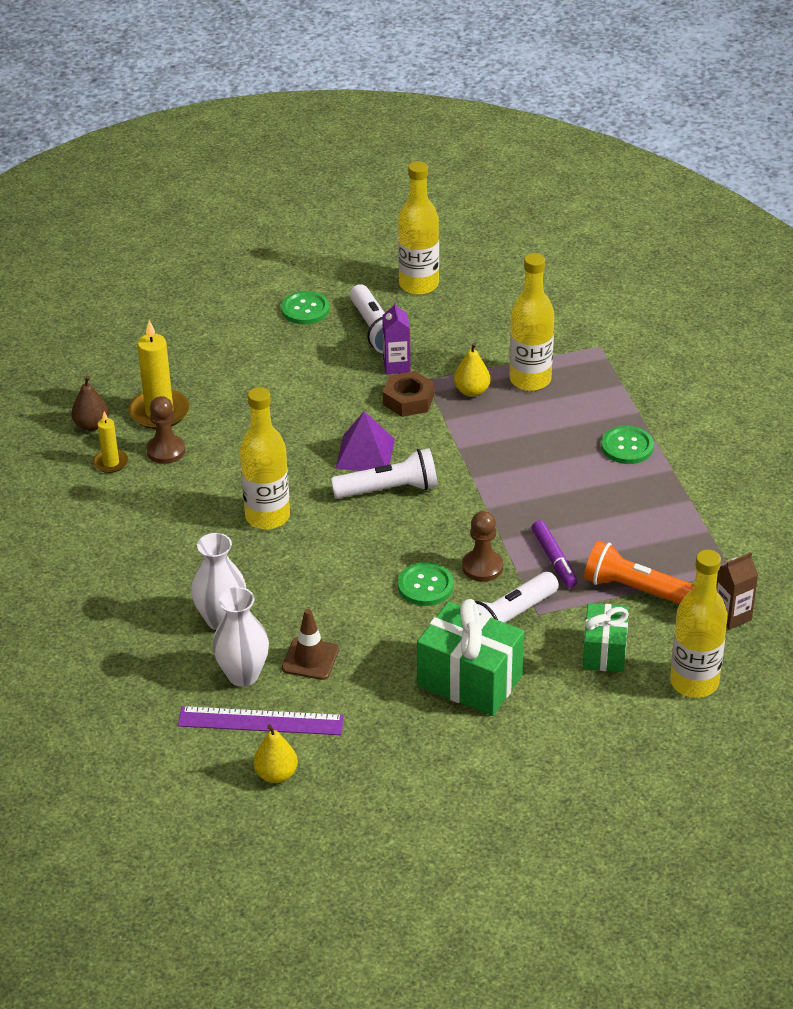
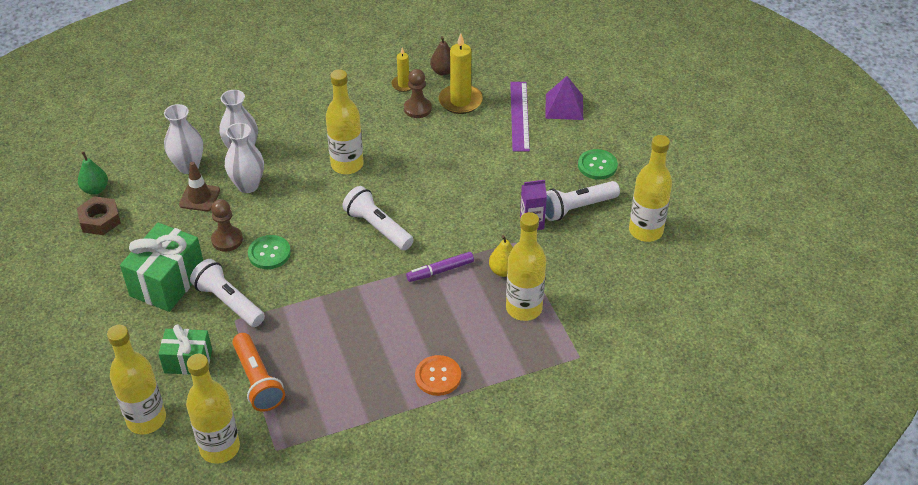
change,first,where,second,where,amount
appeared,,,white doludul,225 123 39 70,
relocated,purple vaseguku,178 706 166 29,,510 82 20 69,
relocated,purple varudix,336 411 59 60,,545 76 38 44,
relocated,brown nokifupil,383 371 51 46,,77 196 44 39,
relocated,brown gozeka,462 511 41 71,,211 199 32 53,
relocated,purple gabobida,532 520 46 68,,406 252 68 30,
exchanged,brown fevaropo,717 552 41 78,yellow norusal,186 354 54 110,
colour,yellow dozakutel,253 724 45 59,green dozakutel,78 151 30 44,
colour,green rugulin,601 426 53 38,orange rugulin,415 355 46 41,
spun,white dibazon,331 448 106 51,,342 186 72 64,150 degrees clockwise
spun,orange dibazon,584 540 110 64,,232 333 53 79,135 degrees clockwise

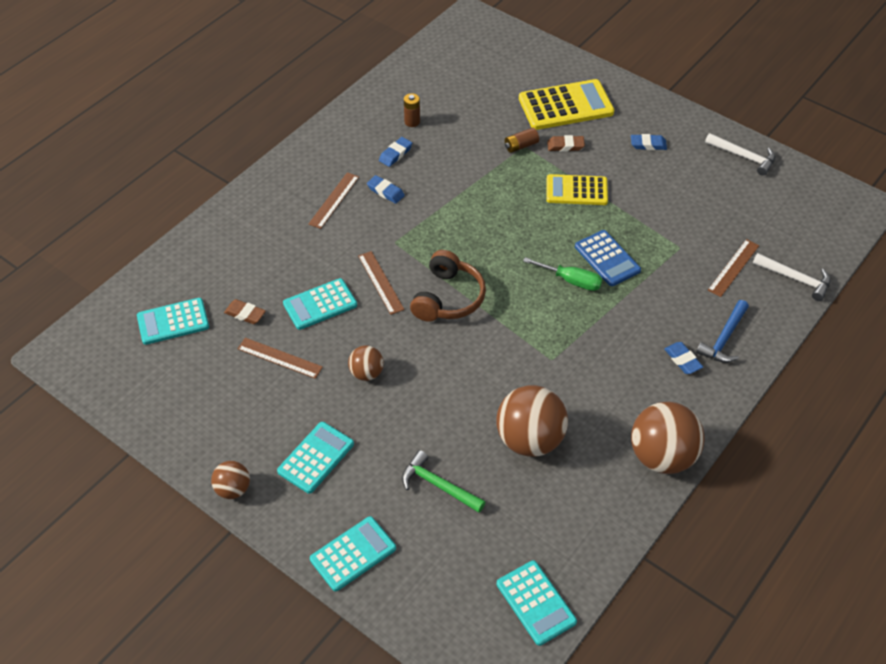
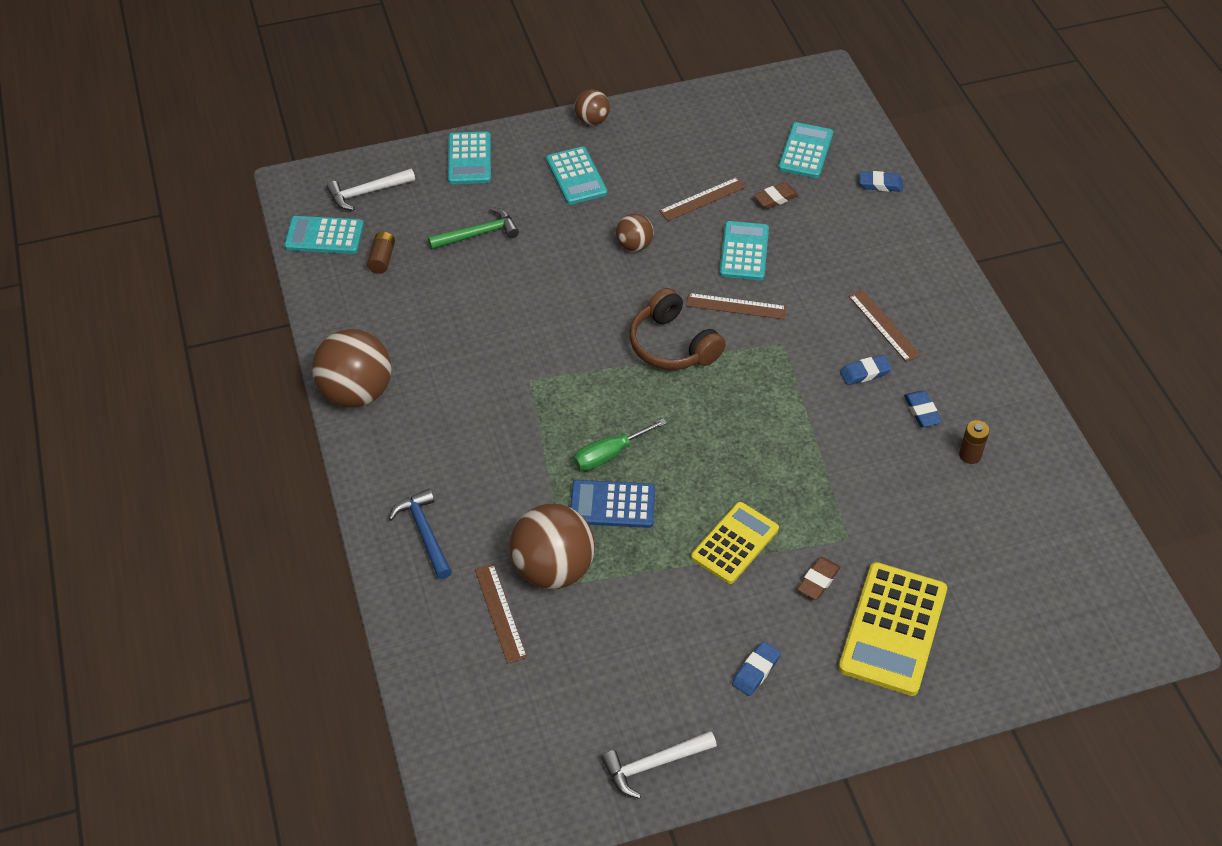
change,first,where,second,where,amount
relocated,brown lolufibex,496 385 72 72,,510 504 85 85,
relocated,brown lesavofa,505 128 34 25,,367 232 28 42,
relocated,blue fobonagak,664 342 39 32,,860 171 43 21,
relocated,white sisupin,753 253 77 48,,326 168 89 43,

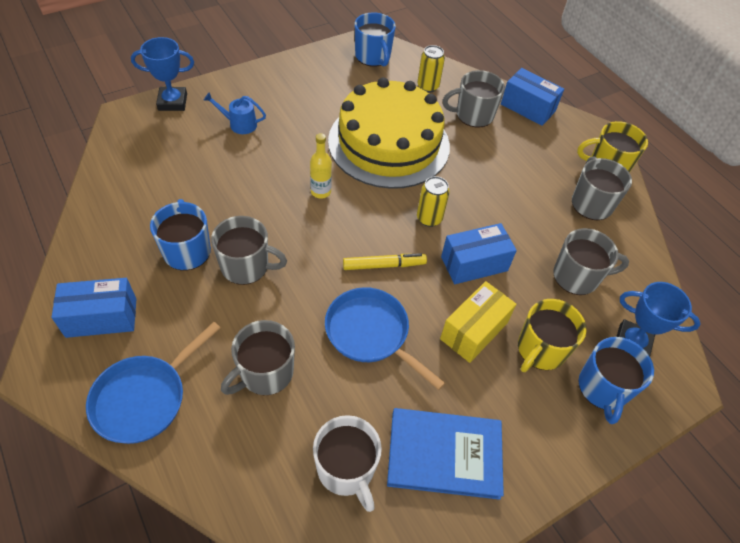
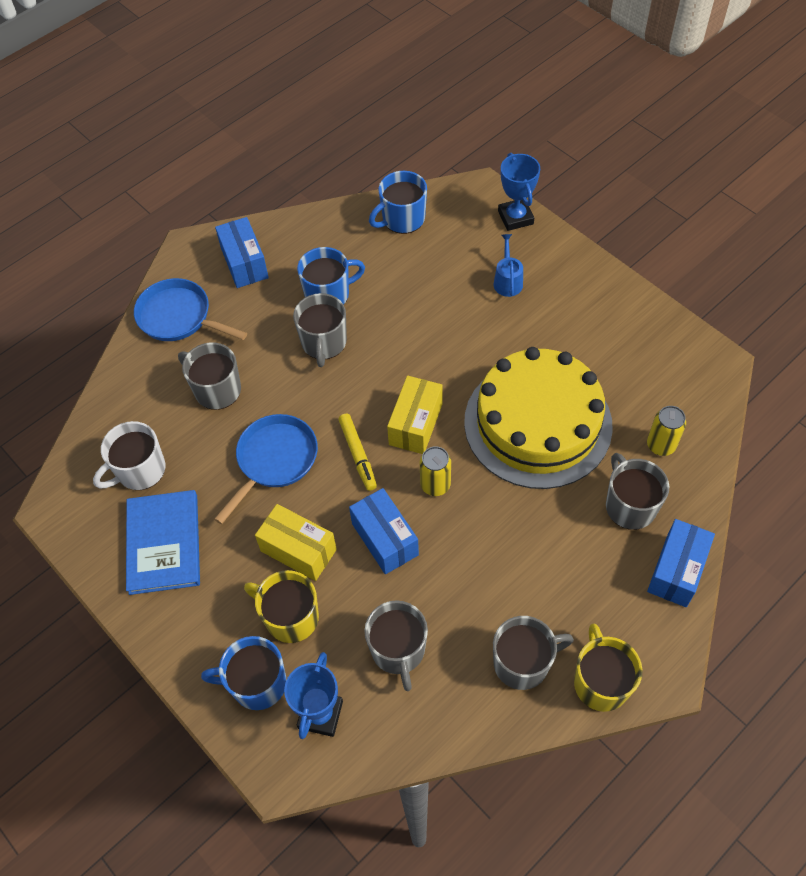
change,first,where,second,where,amount
missing,yellow norusal,310 133 22 66,,,
appeared,,,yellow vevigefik,387 376 56 78,
relocated,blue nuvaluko,355 13 41 54,,369 171 58 63,

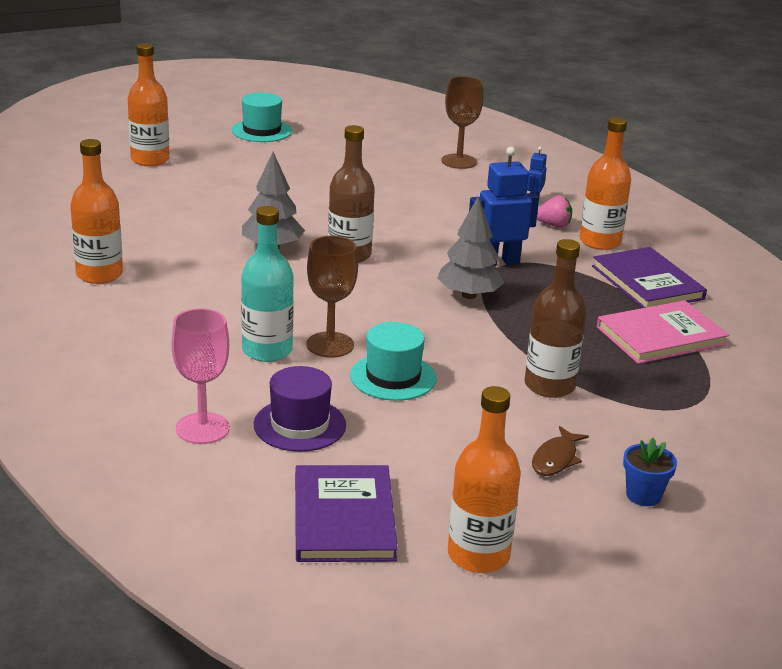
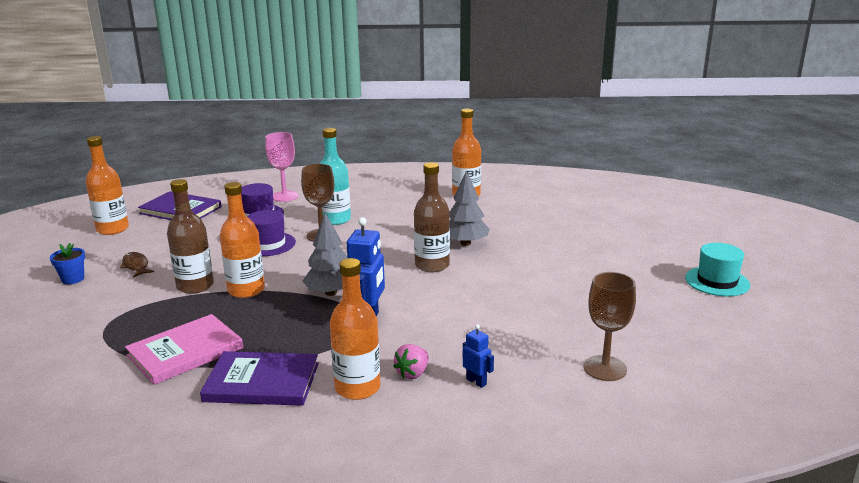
change,first,where,second,where,amount
relocated,orange norusal,128 43 42 123,,220 182 45 116,
colour,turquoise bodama,350 322 87 79,purple bodama,247 210 49 46,
spun,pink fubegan,597 300 132 64,,125 314 119 71,45 degrees clockwise

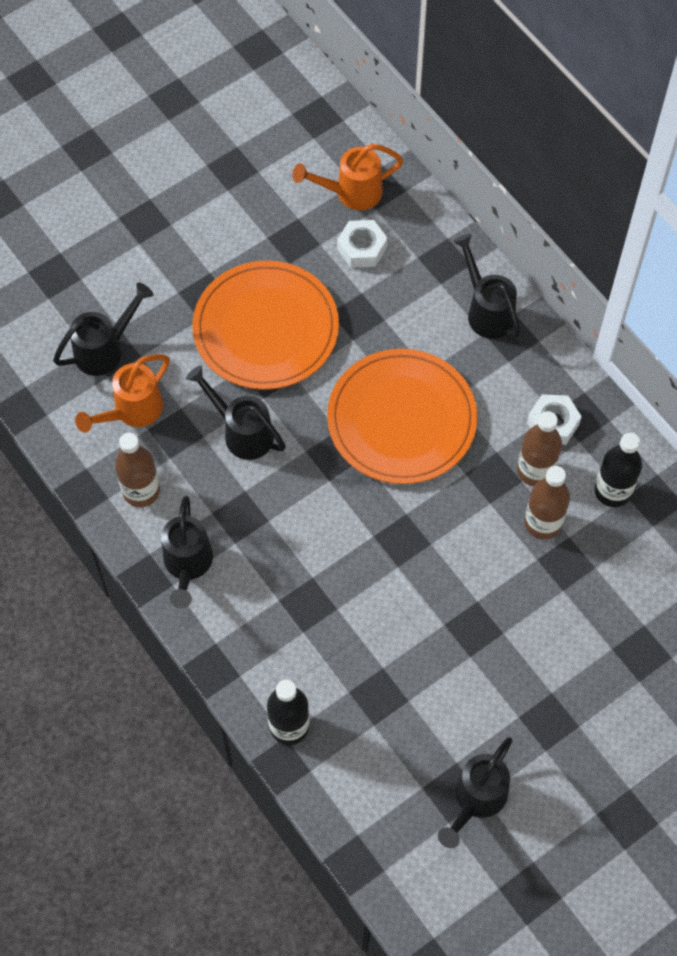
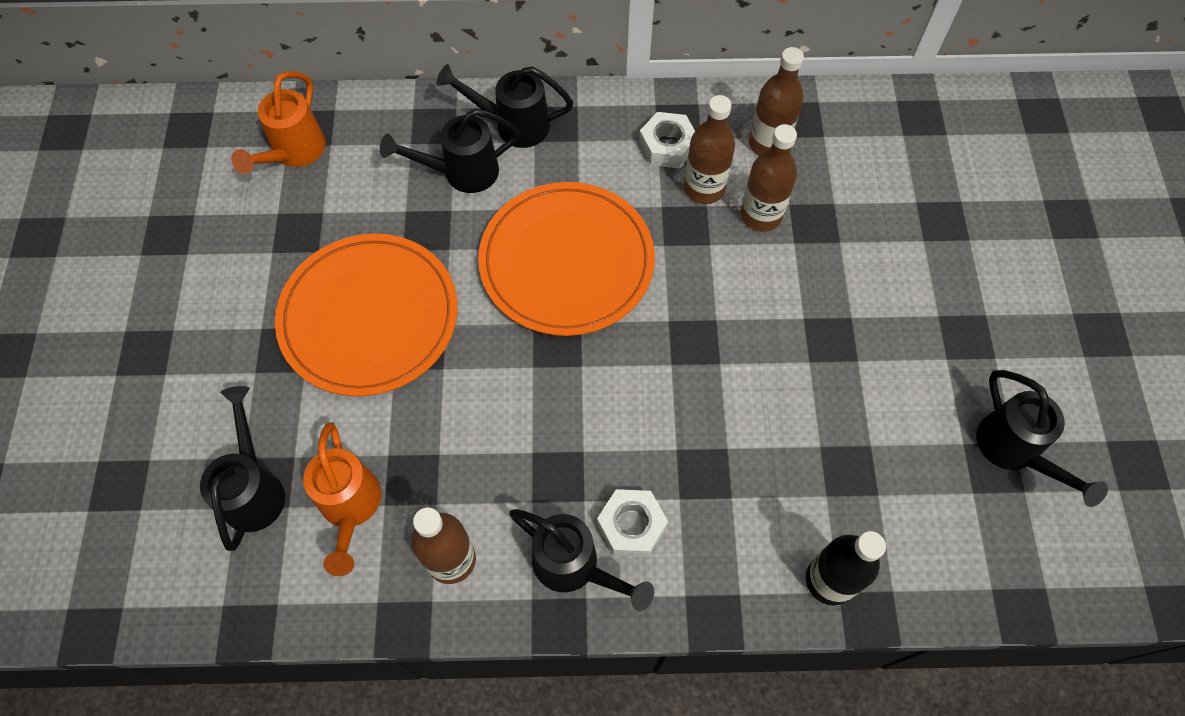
change,first,where,second,where,amount
relocated,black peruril,186 365 100 95,,380 109 140 84,
relocated,white nokifupil,337 220 51 48,,597 489 71 68,
colour,black norusal,594 433 48 74,brown norusal,749 47 55 109,

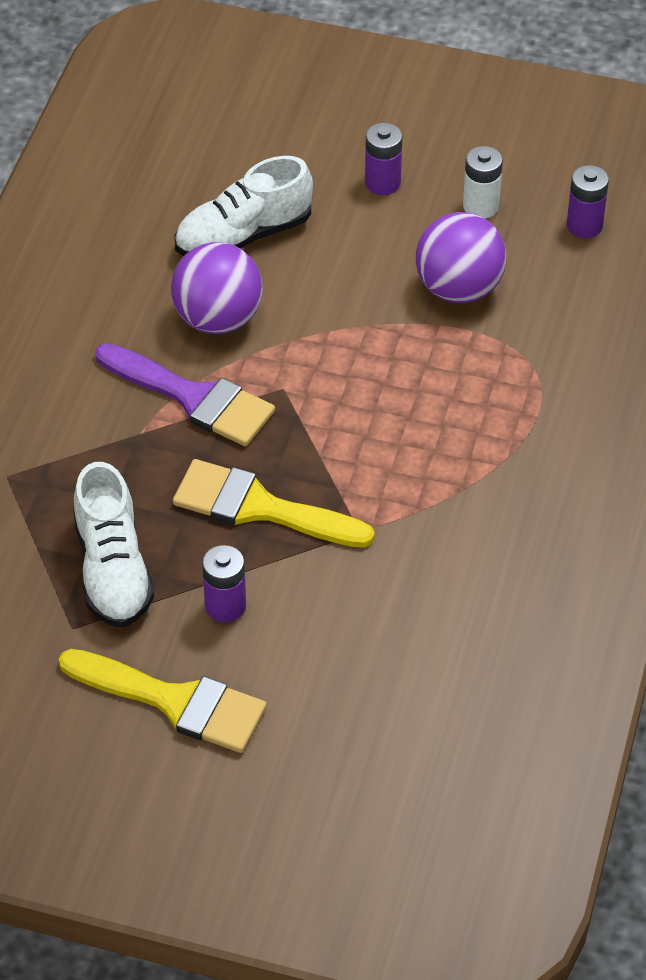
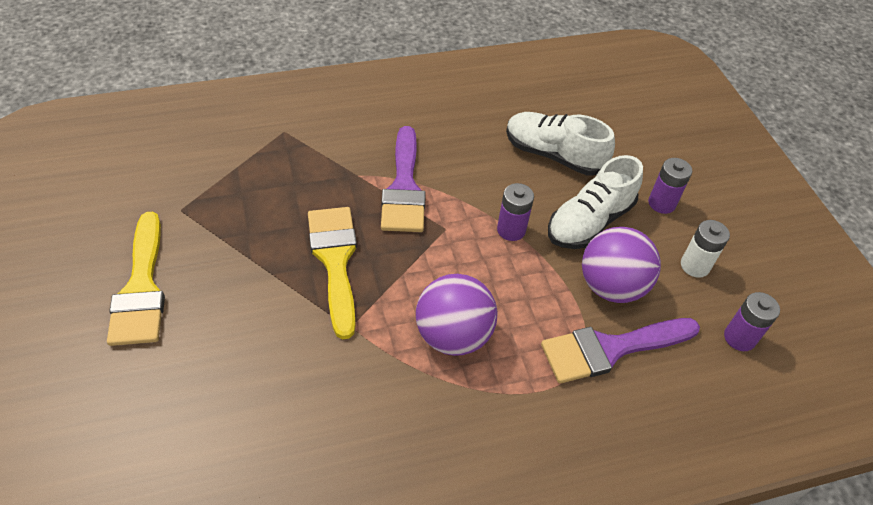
change,first,where,second,where,amount
appeared,,,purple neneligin,541 318 159 66,
relocated,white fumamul,73 462 81 166,,548 155 95 94,
relocated,purple lolufibex,171 242 92 92,,416 274 82 82,
relocated,purple lesavofa,202 545 44 77,,497 183 37 58,

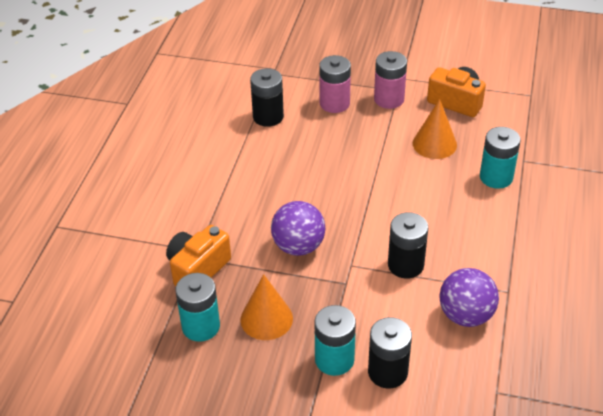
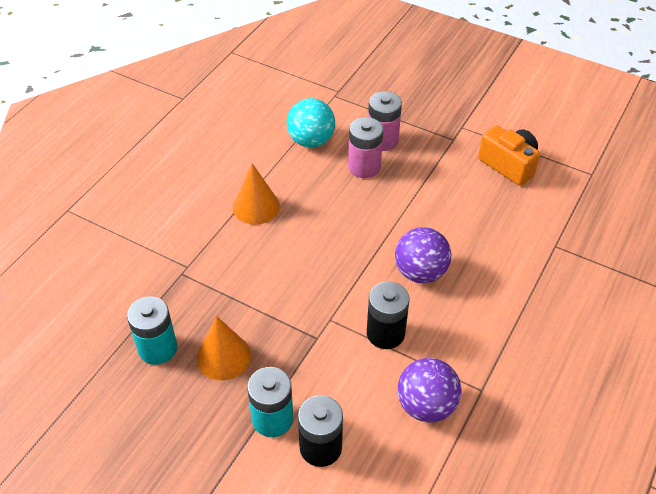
change,first,where,second,where,amount
missing,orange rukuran,166 225 65 61,,,
missing,turquoise lesavofa,480 127 41 62,,,
relocated,purple lolufibex,271 201 54 55,,395 227 56 56,
relocated,pink lesavofa,374 51 33 58,,348 117 35 61,
relocated,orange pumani,413 99 44 60,,233 163 47 62,
exchanged,black lesavofa,250 68 34 59,turquoise lolufibex,287 98 48 50,

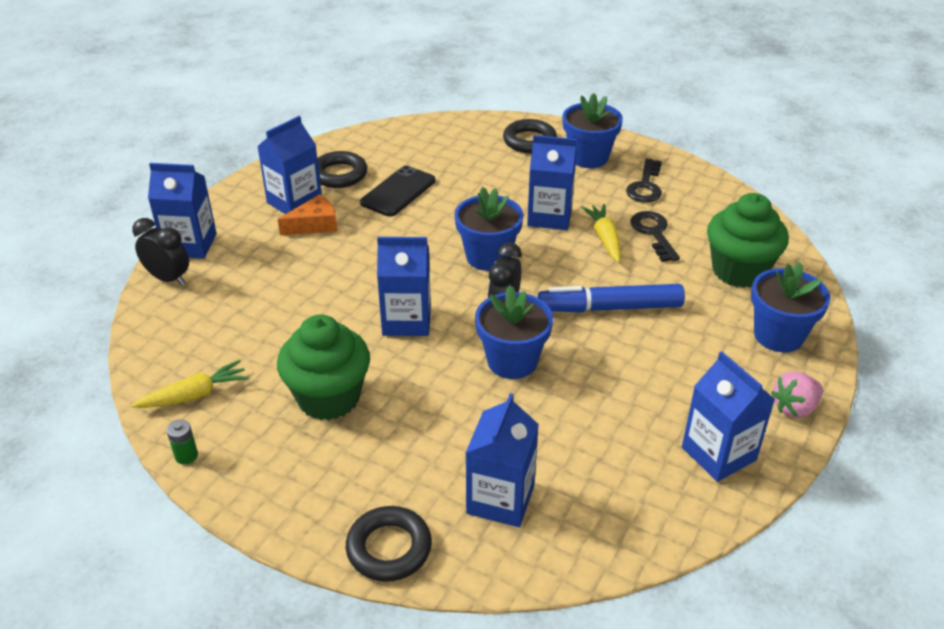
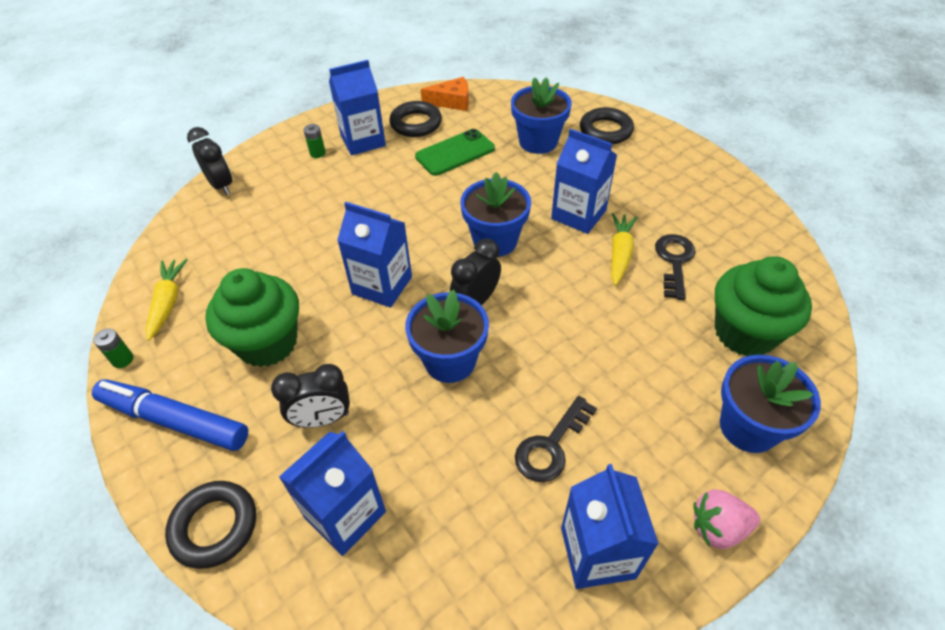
change,first,where,second,where,amount
missing,blue fevaropo,148 163 69 96,,,
appeared,,,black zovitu,271 364 79 64,
appeared,,,green lesavofa,303 124 23 34,
relocated,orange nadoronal,278 194 59 41,,421 77 48 34,
relocated,blue gabobida,538 284 147 29,,92 379 156 72,
relocated,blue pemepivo,562 93 61 75,,511 77 61 77,
relocated,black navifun,626 159 36 44,,515 396 82 86,
colour,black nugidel,360 165 75 52,green nugidel,415 129 80 47,
spun,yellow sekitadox,132 360 117 48,,146 259 42 82,90 degrees counterclockwise

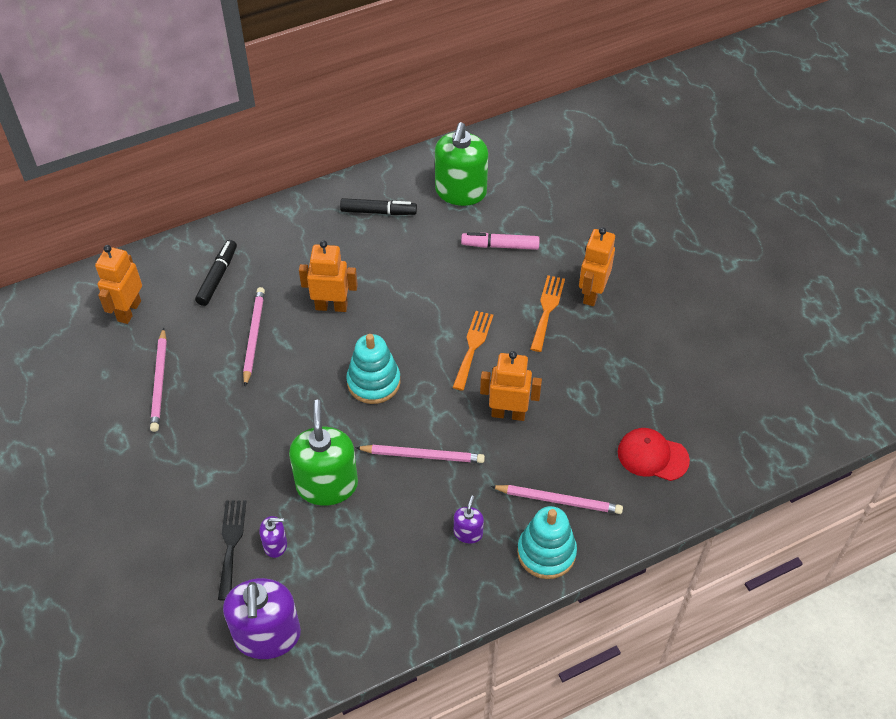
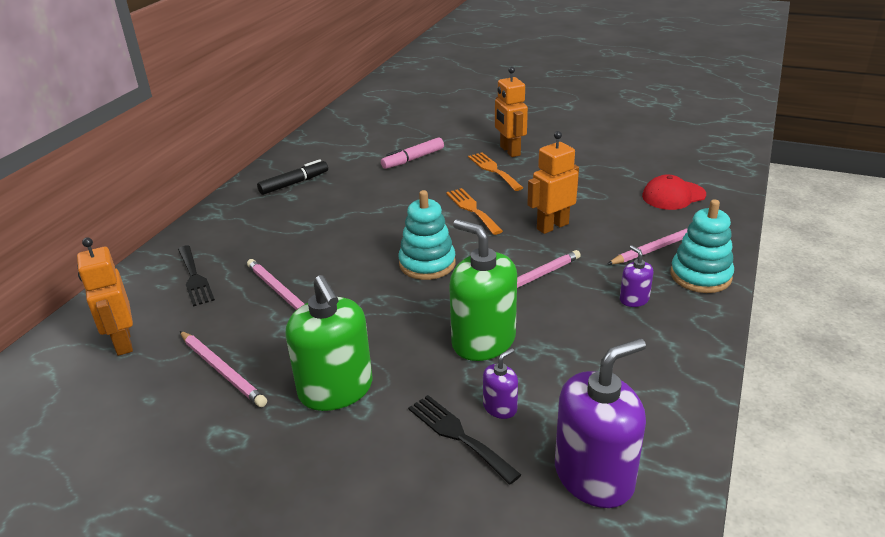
change,first,where,second,where,amount
missing,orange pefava,299 240 59 72,,,
relocated,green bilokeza,435 122 53 84,,285 275 87 136,
exchanged,black gabobida,195 240 42 66,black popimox,178 245 37 61,
spun,purple bilokeza,223 578 78 81,,555 338 91 170,75 degrees counterclockwise

